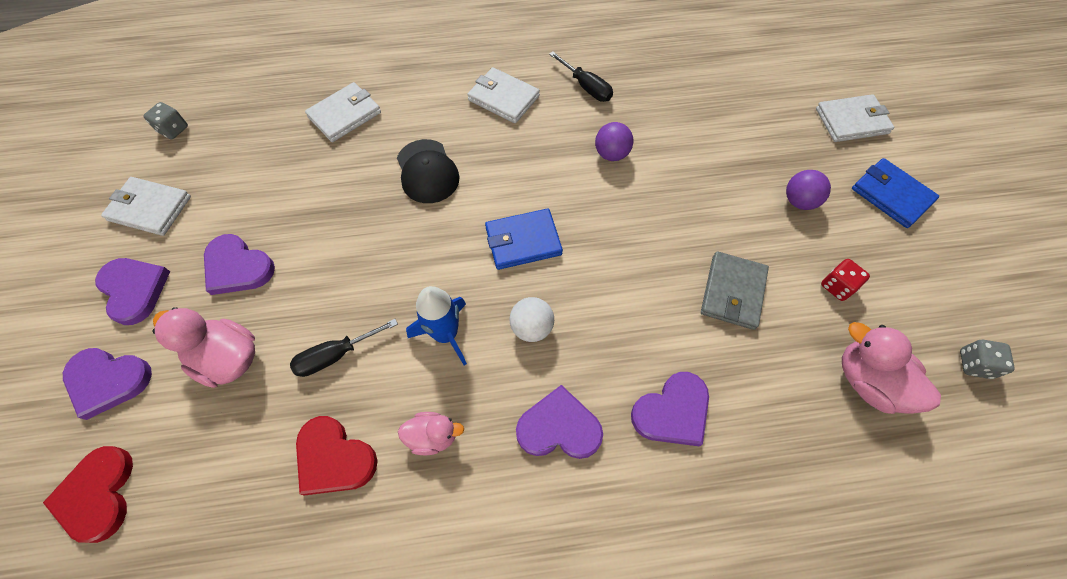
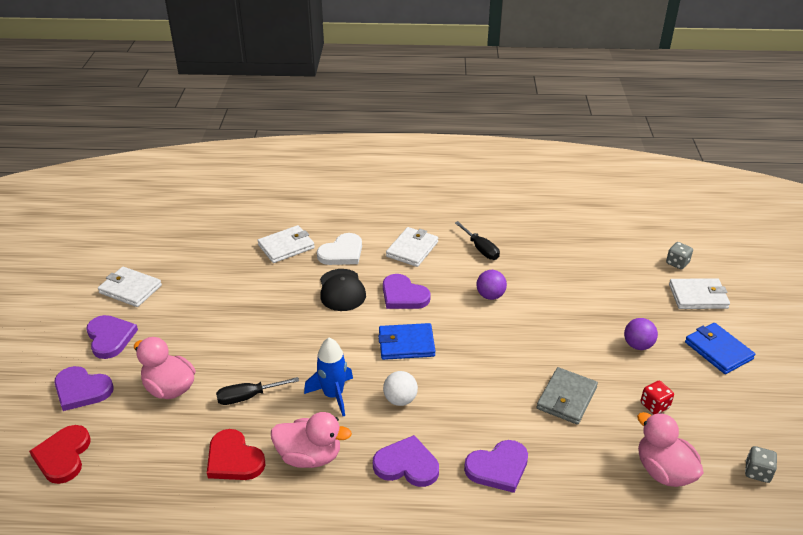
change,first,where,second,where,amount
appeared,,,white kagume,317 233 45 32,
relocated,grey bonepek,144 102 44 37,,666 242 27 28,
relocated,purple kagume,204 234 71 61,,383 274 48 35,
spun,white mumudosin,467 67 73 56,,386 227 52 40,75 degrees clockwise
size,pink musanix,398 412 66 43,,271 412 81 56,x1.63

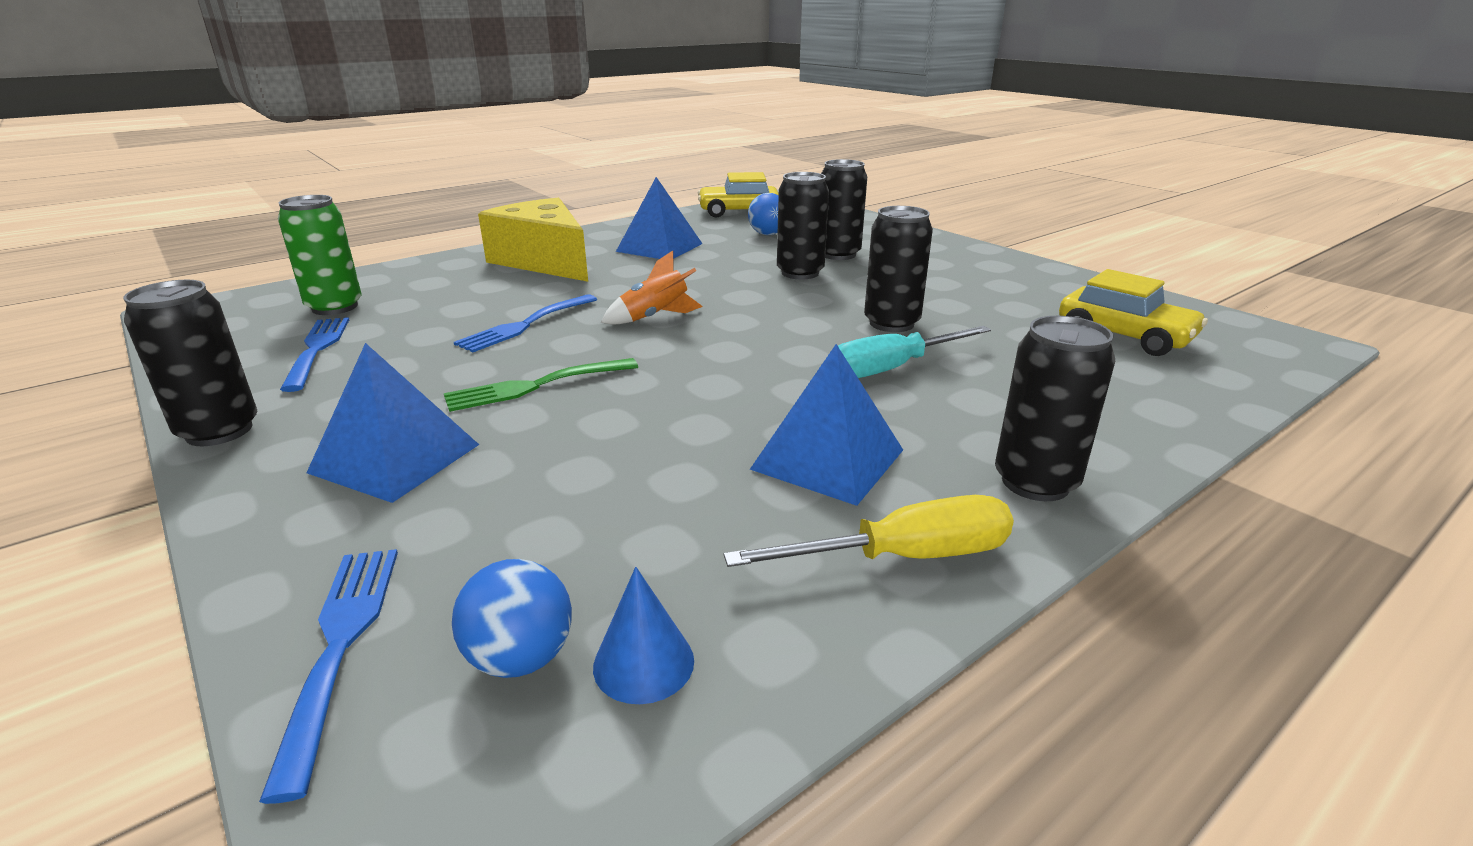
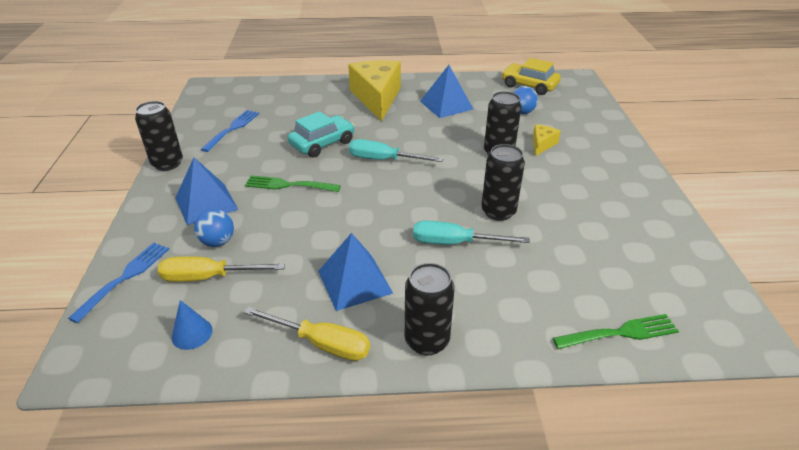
change,first,where,second,where,amount
missing,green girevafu,278 195 84 120,,,
missing,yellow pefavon,1059 269 149 87,,,
appeared,,,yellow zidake,158 256 127 26,
appeared,,,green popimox,553 314 126 35,
relocated,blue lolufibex,452 559 120 119,,194 209 40 38,
exchanged,blue popimox,454 294 143 58,turquoise pefavon,288 111 67 46,
exchanged,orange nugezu,601 251 102 73,turquoise zidake,349 139 94 23,
exchanged,black girevafu,821 159 46 101,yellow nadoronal,533 124 28 32,

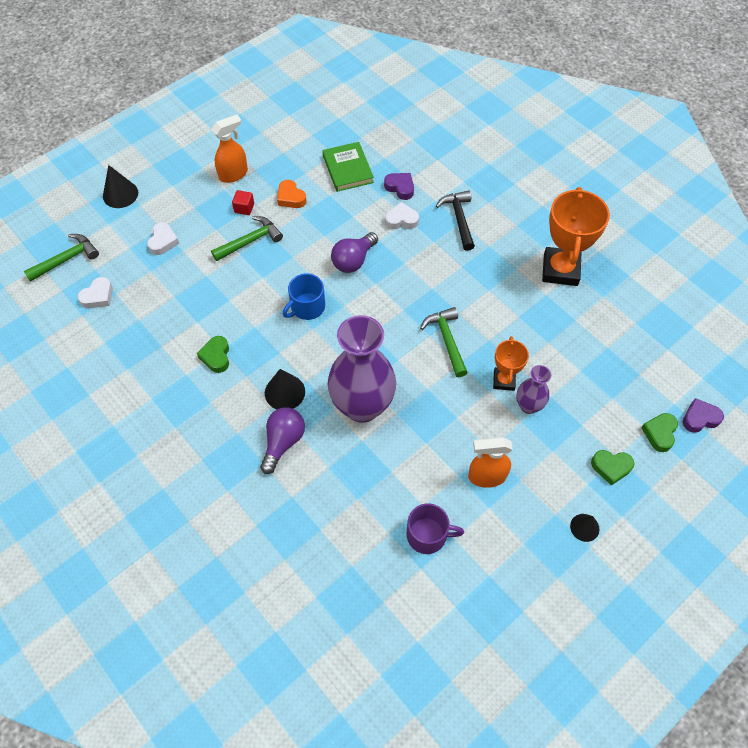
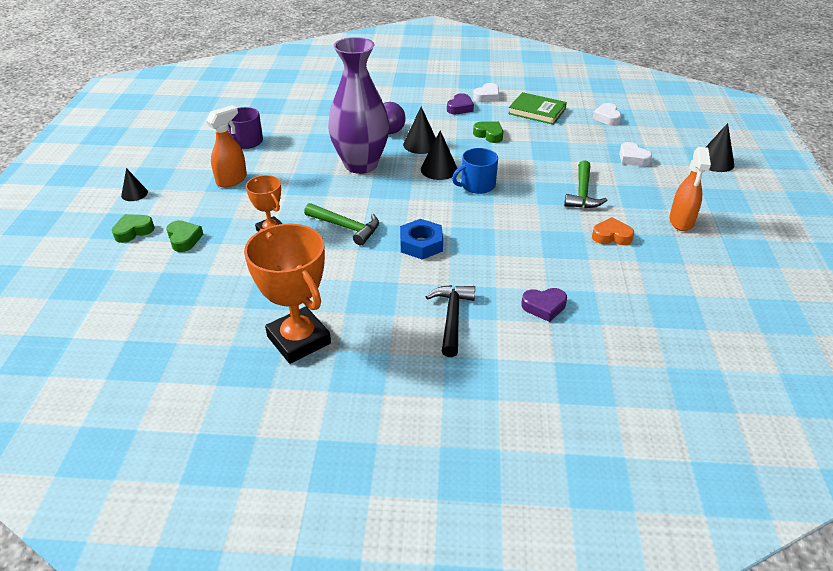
change,first,where,second,where,amount
missing,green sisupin,23 234 76 48,,,
missing,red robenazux,232 190 22 25,,,
missing,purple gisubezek,331 232 47 41,,,
missing,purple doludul,516 365 35 49,,,
appeared,,,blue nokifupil,400 219 43 41,
appeared,,,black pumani,421 130 36 50,
relocated,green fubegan,322 142 52 50,,508 92 59 33,
relocated,white kagume,385 202 34 27,,473 83 26 19,
relocated,green kagume,641 413 37 39,,167 220 37 32,
relocated,purple kagume,683 398 41 35,,447 93 27 21,
spun,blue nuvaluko,283 273 42 47,,452 148 46 46,120 degrees counterclockwise
spun,black sisupin,436 190 39 61,,425 285 50 72,120 degrees counterclockwise

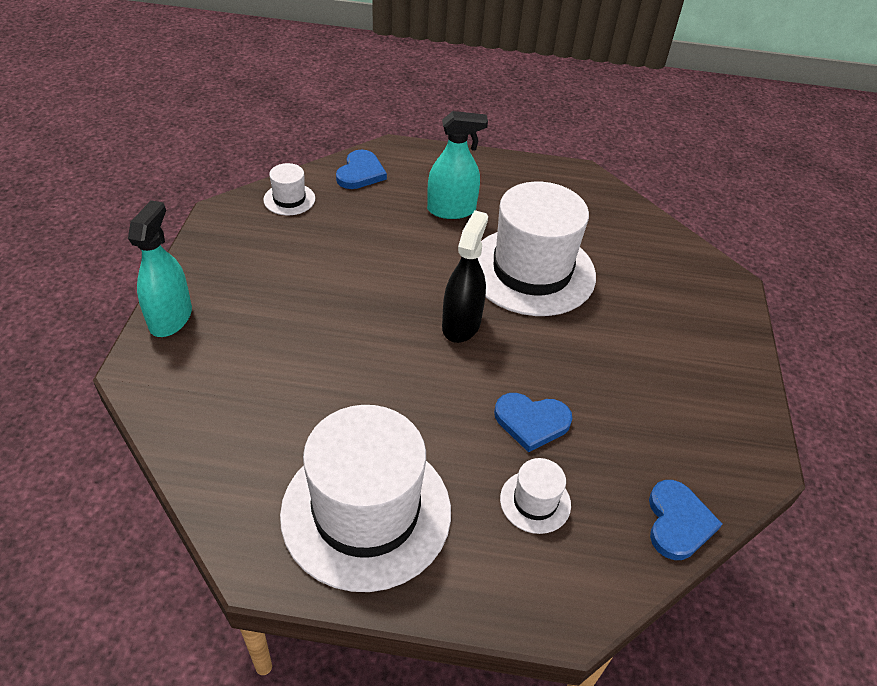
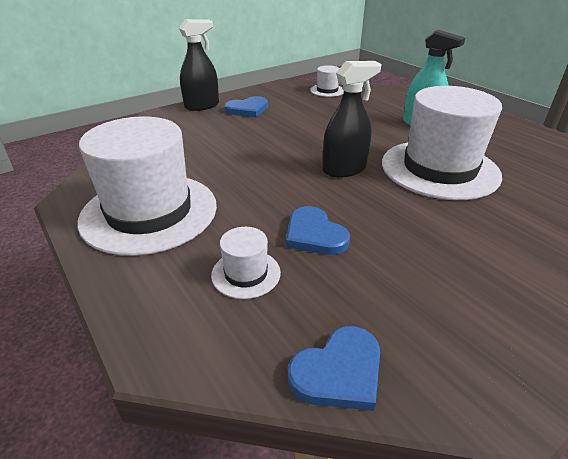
change,first,where,second,where,amount
relocated,blue kagume,336 150 51 39,,224 96 44 21,
colour,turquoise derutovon,128 200 64 137,black derutovon,179 19 40 92,

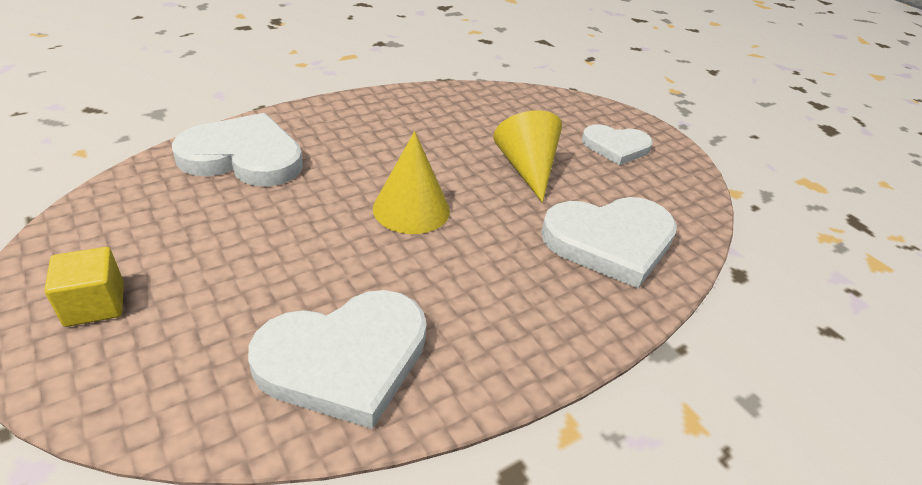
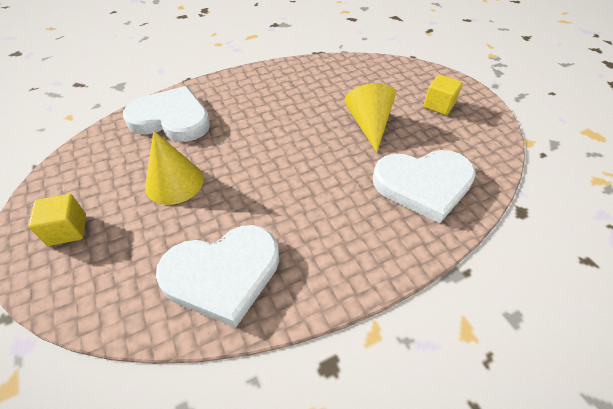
change,first,where,second,where,amount
relocated,yellow pumani,373 131 77 103,,145 131 59 74,
exchanged,white kagume,582 124 71 41,yellow robenazux,423 74 40 41,

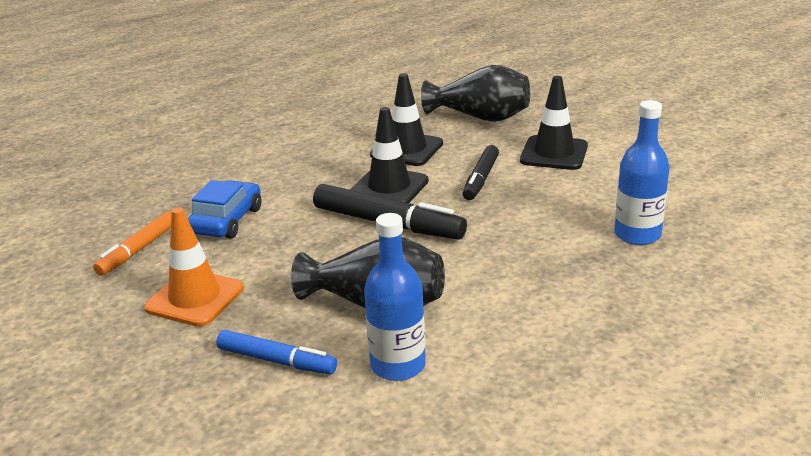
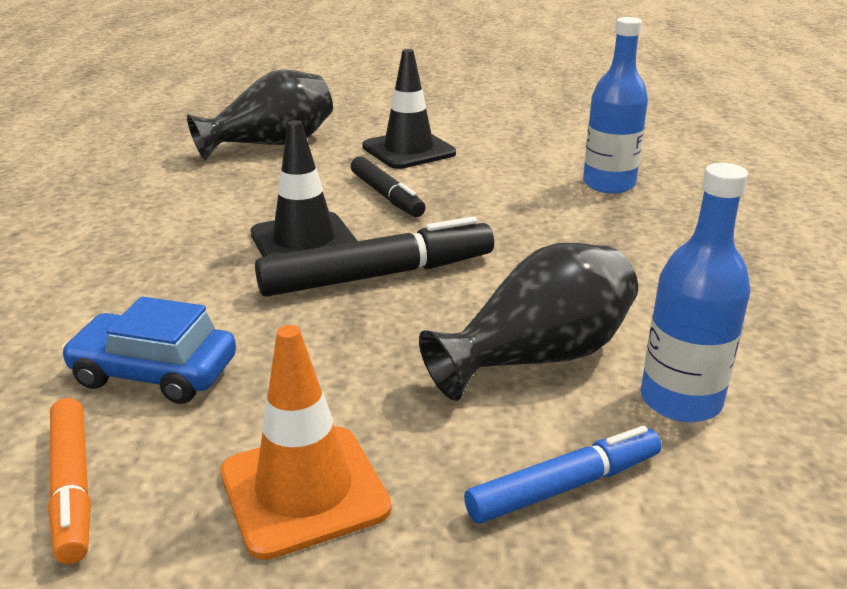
change,first,where,second,where,amount
missing,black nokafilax,370 73 73 93,,,
spun,blue pefavon,188 180 74 59,,61 297 175 107,45 degrees counterclockwise

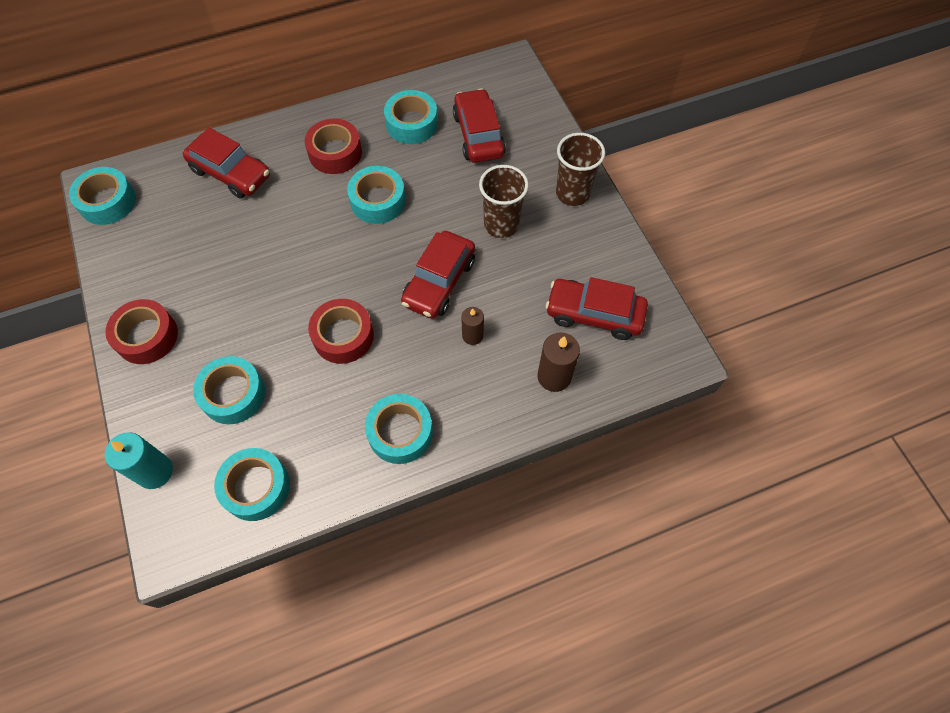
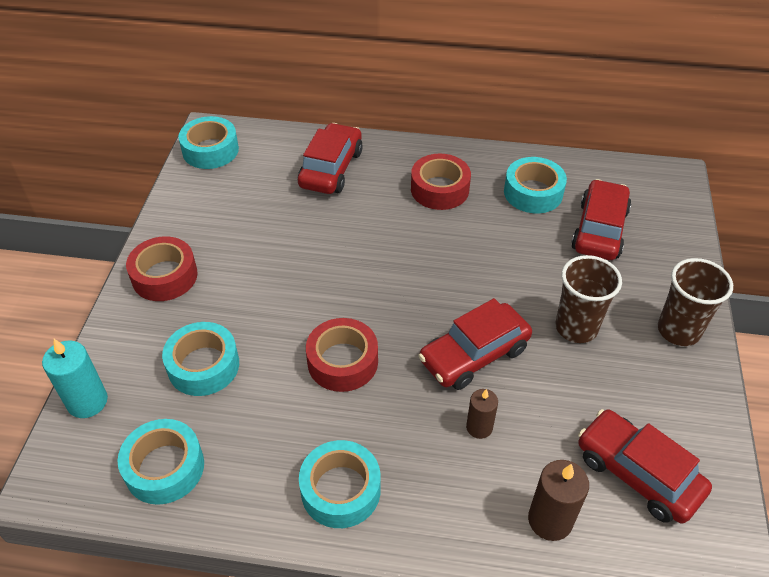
change,first,where,second,where,amount
missing,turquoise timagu,347 166 59 58,,,
spun,red pefavon,183 127 87 71,,298 123 65 71,135 degrees counterclockwise

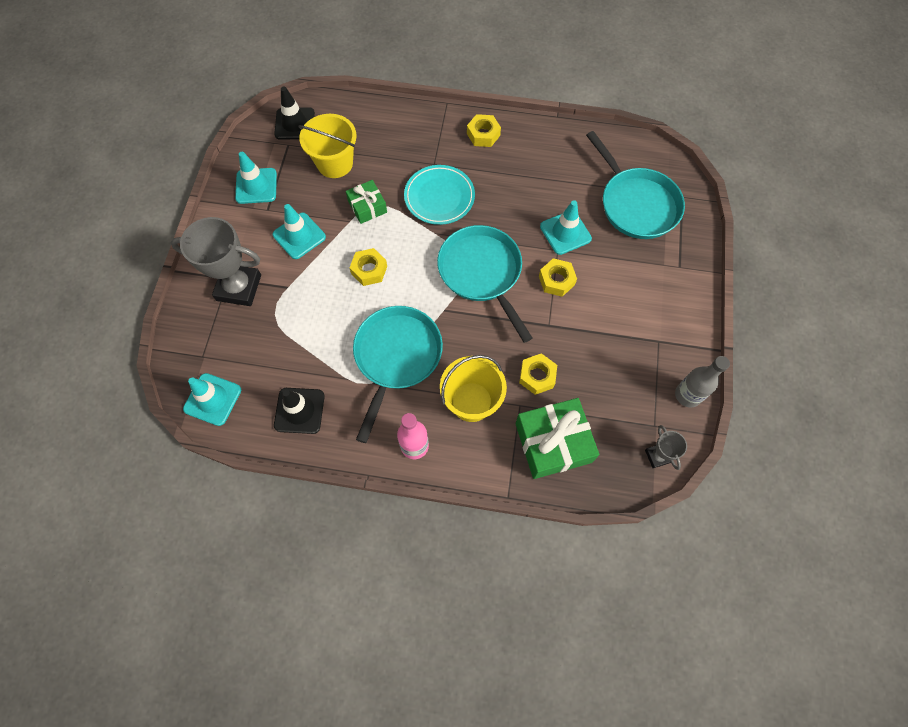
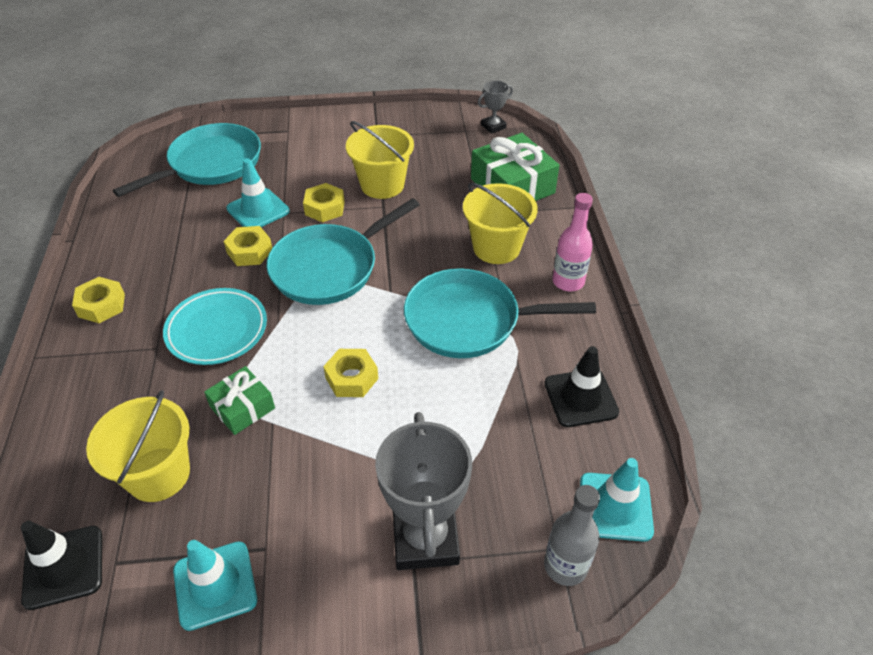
change,first,where,second,where,amount
missing,turquoise nokafilax,273 204 53 55,,,
appeared,,,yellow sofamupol,346 121 68 78,
relocated,yellow nokifupil,519 353 38 42,,223 226 49 40,
relocated,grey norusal,675 356 55 51,,544 485 56 101,

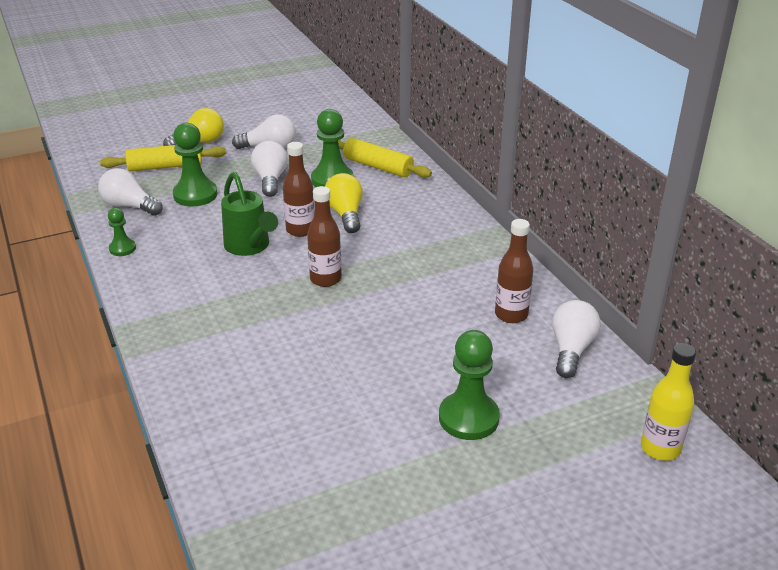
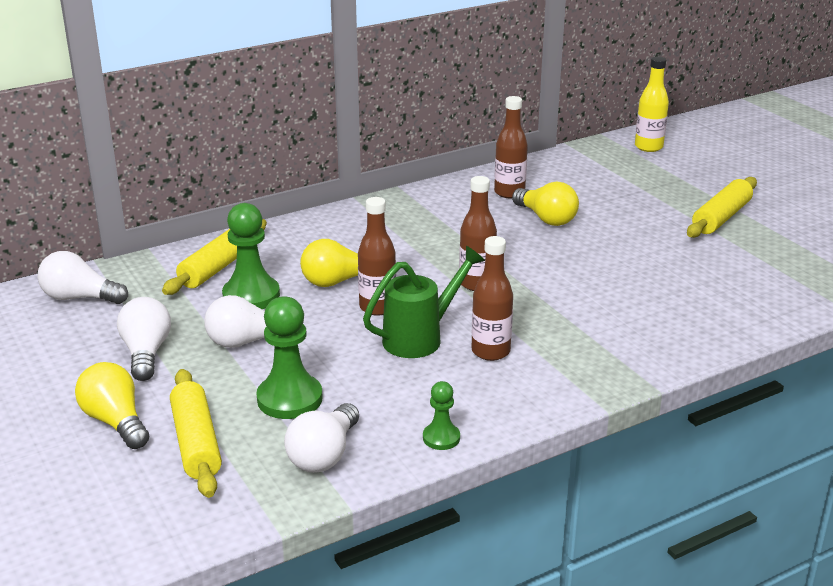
change,first,where,second,where,amount
missing,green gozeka,439 330 61 110,,,
appeared,,,brown norusal,472 236 41 125,
appeared,,,yellow gisubezek,512 182 67 44,
appeared,,,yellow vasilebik,687 177 70 61,
relocated,white gisubezek,552 300 49 78,,37 251 91 53,

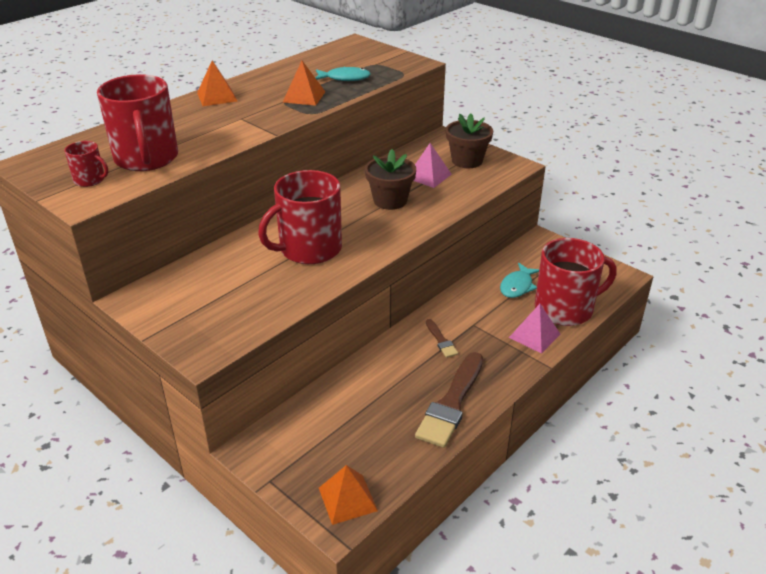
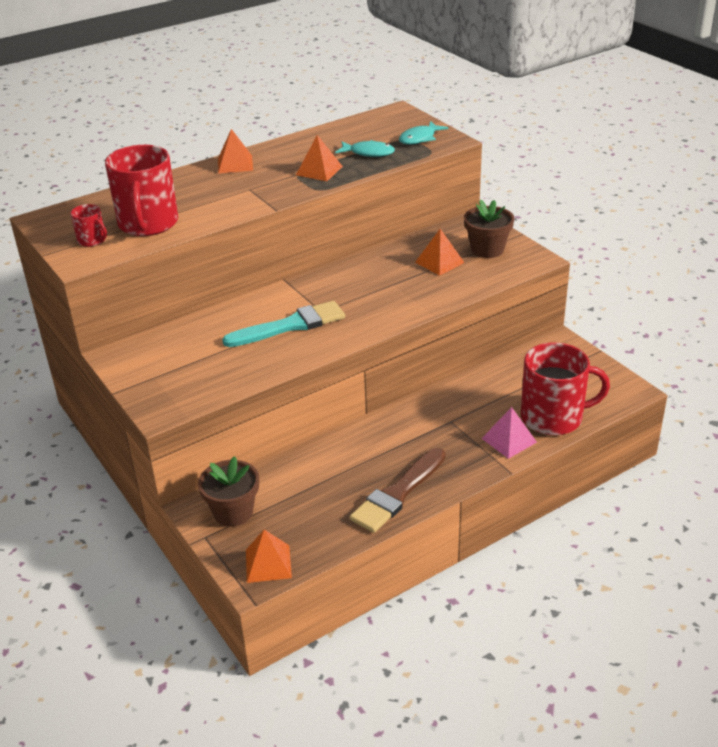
change,first,where,second,where,amount
missing,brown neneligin,426 319 32 39,,,
relocated,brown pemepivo,365 149 51 61,,198 456 61 70,
relocated,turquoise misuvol,500 263 39 35,,399 121 49 23,
exchanged,red nuvaluko,258 170 84 94,turquoise neneligin,222 301 123 46,
colour,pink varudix,414 143 38 45,orange varudix,415 229 50 47,

